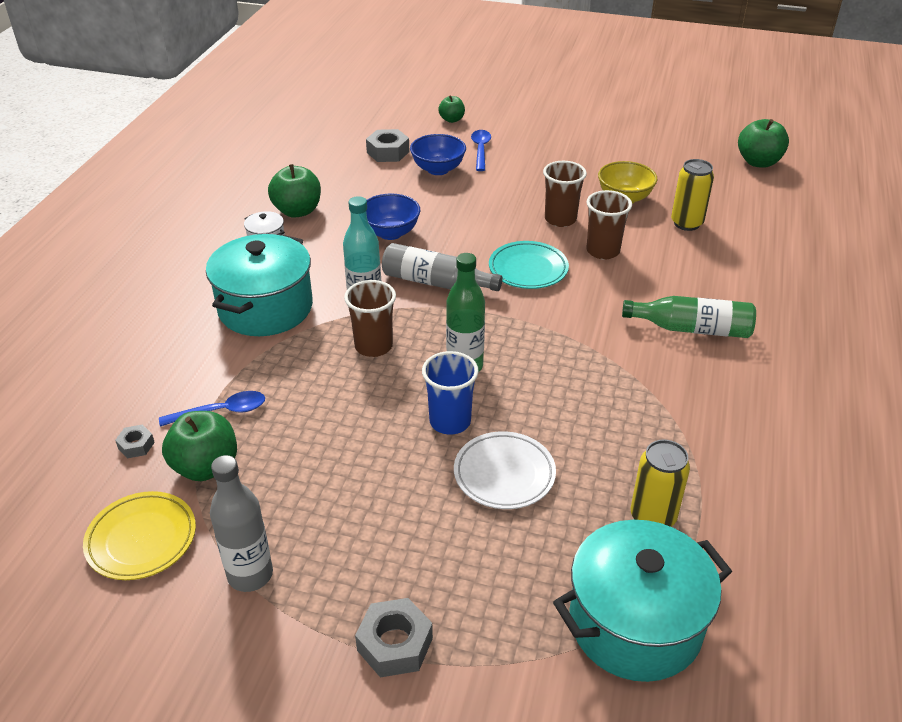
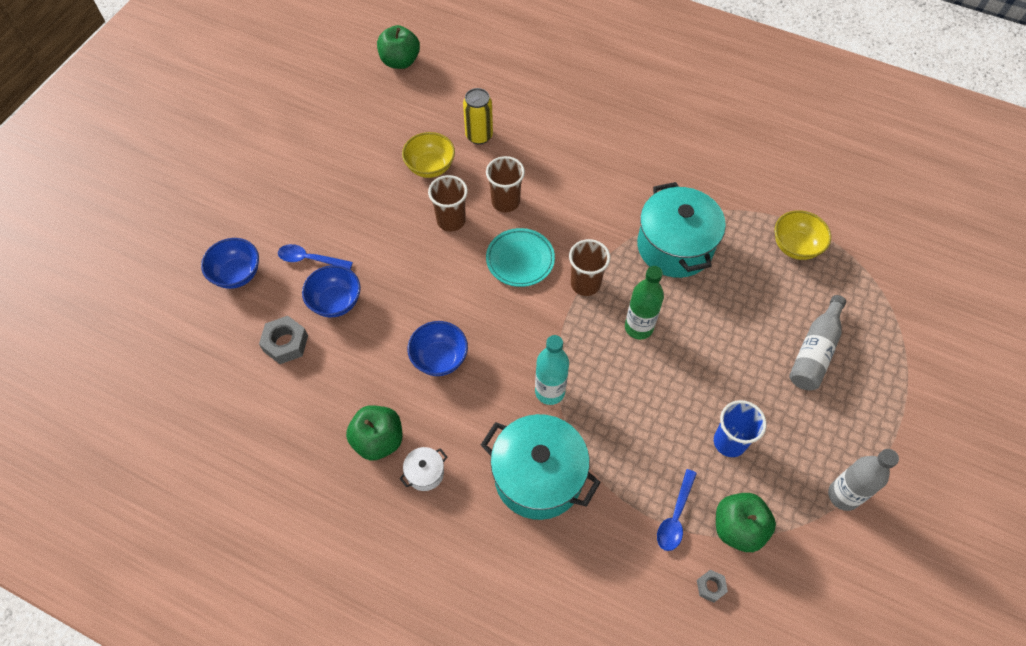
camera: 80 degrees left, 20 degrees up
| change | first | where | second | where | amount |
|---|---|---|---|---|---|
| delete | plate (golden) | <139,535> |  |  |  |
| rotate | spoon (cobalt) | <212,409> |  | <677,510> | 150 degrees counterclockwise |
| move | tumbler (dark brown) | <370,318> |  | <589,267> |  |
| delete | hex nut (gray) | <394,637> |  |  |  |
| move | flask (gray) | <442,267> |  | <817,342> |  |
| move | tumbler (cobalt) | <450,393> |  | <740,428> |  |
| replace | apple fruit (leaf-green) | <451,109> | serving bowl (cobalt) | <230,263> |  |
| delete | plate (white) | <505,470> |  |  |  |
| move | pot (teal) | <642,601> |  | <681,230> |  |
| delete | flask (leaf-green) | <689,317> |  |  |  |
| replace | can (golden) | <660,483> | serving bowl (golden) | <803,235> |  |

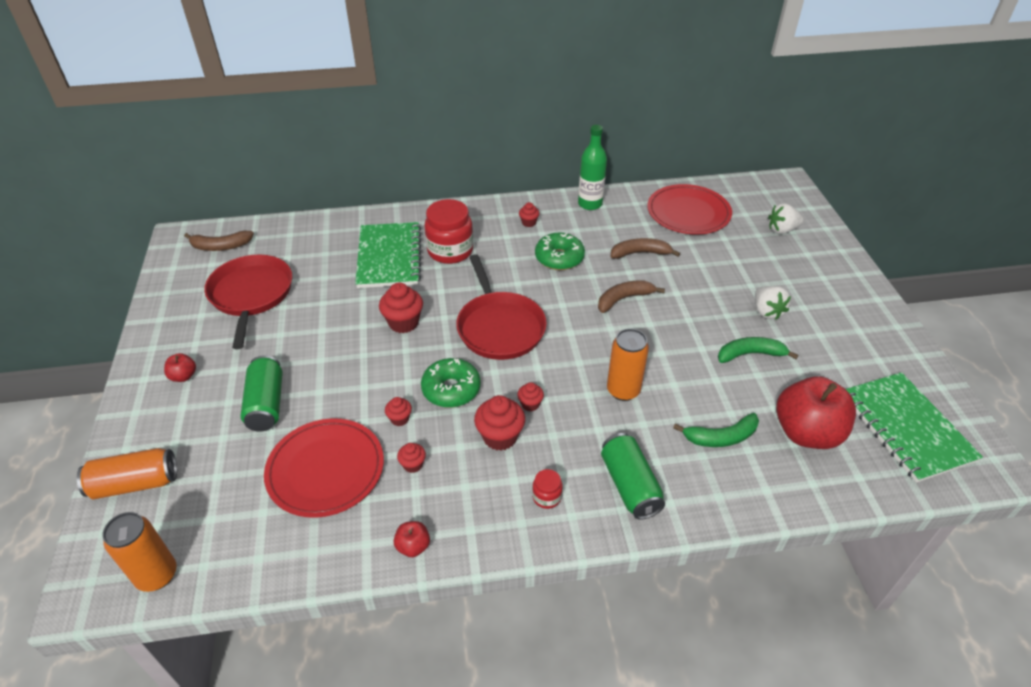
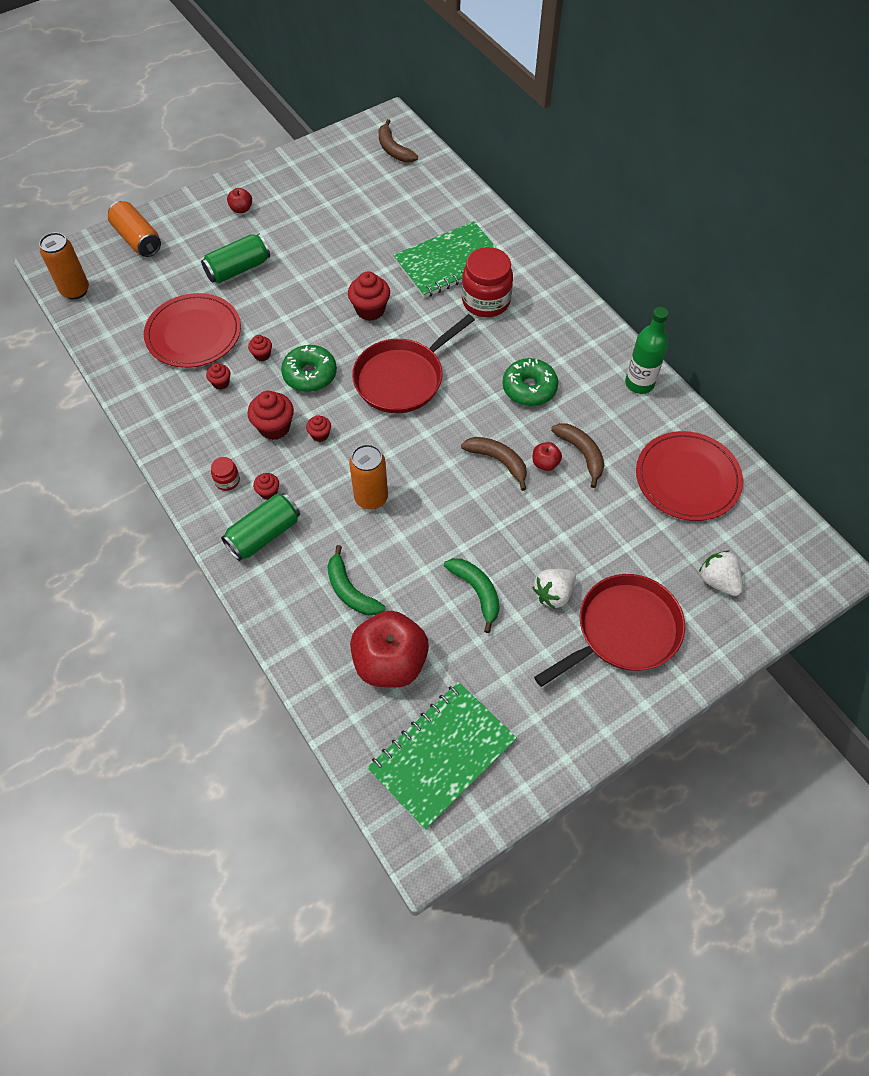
camera: 65 degrees right, 15 degrees up
| change | first | where | second | where | amount |
|---|---|---|---|---|---|
| move | skillet (scarlet) | <248,301> |  | <609,630> |  |
| move | apple fruit (scarlet) | <412,539> |  | <547,456> |  |
| move | cupcake (scarlet) | <529,214> |  | <266,486> |  |

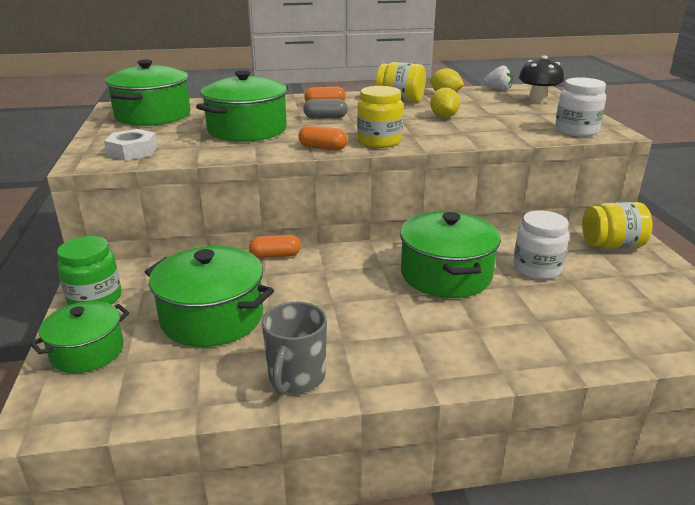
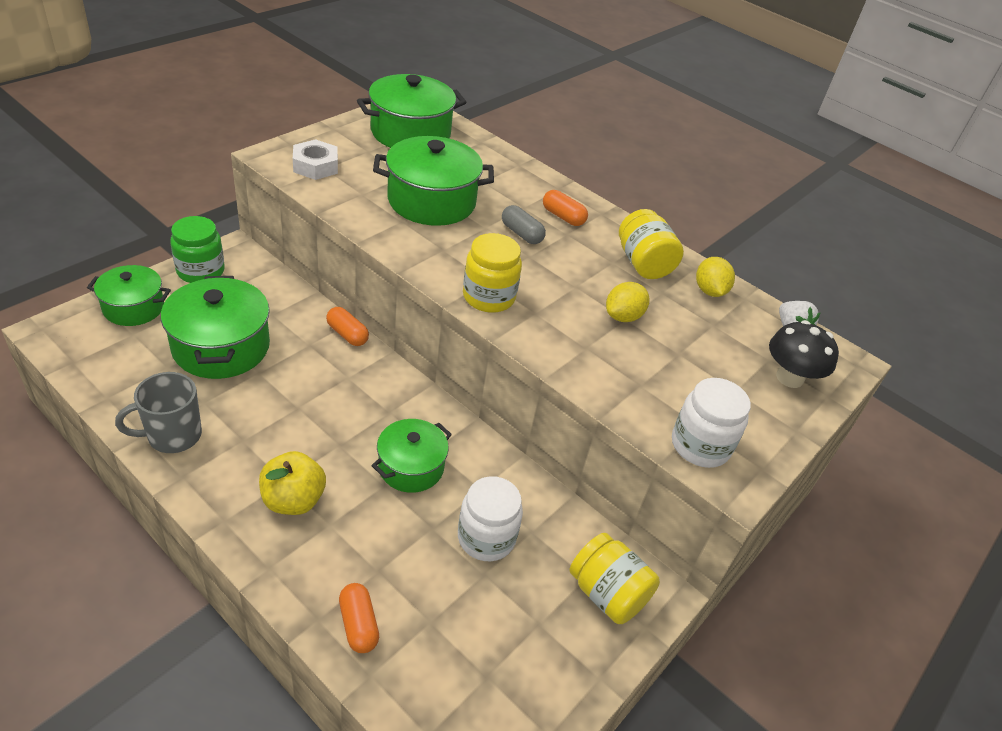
camera: 45 degrees right, 15 degrees up
| change | first | where | second | where | amount |
|---|---|---|---|---|---|
| move | pill (bright orange) | <323,138> |  | <359,618> |  |
| resize | pot (leaf-green) | <450,255> |  | <411,456> | x0.63 |
| insert |  |  | apple fruit (golden) | <292,483> |  |

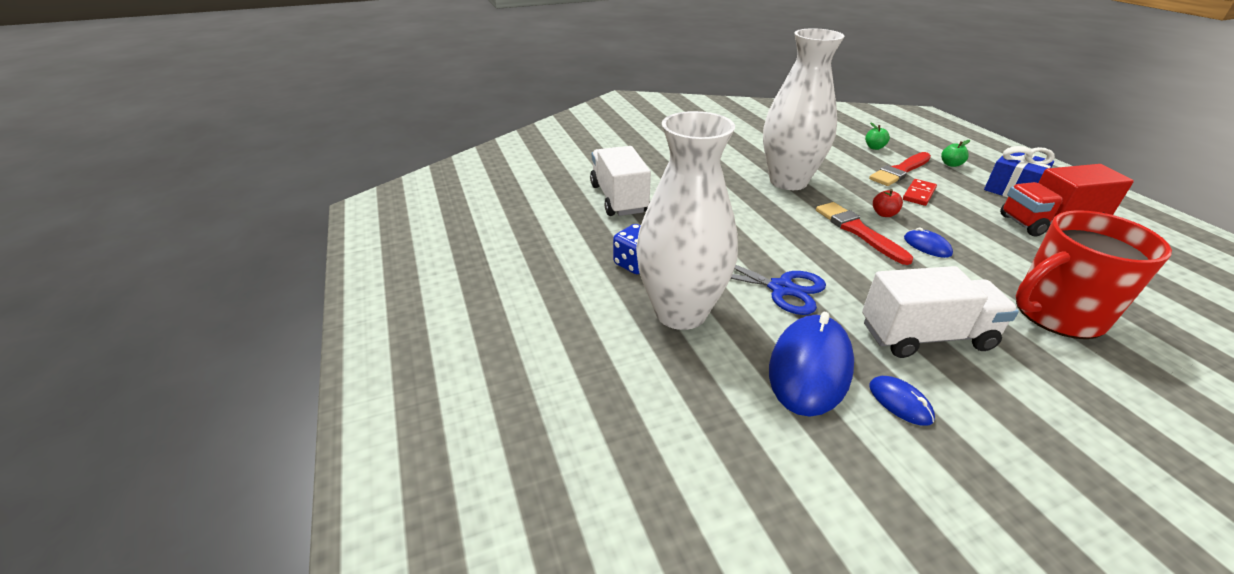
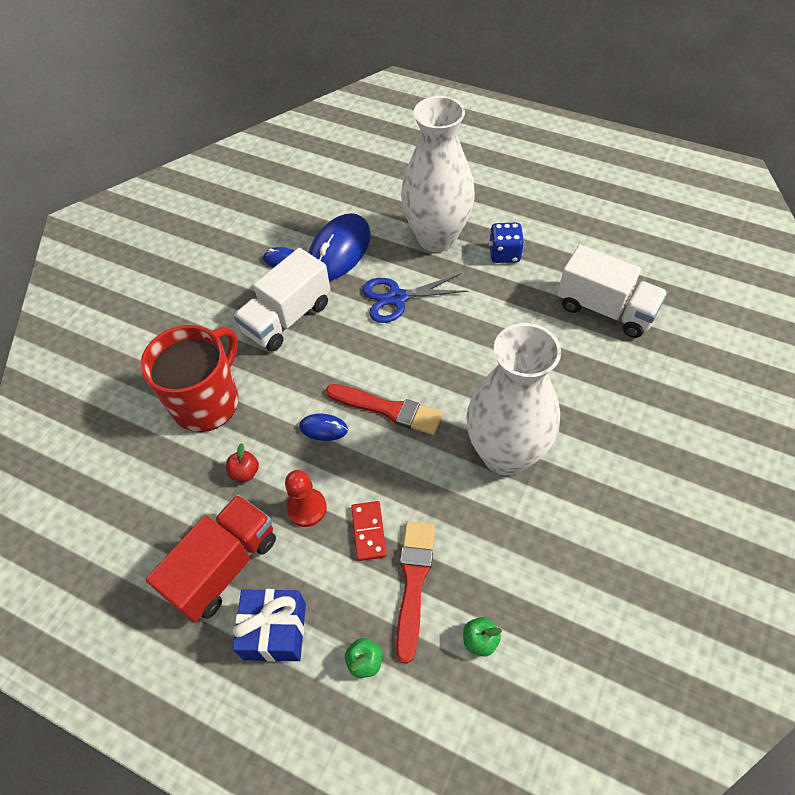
camera: 140 degrees right, 20 degrees up
| change | first | where | second | where | amount |
|---|---|---|---|---|---|
| rotate | PC mouse (cobalt) | <811,364> |  | <339,247> | 45 degrees clockwise |
| move | apple fruit (scarlet) | <888,203> |  | <242,462> |  |
| insert |  |  | pawn (scarlet) | <306,498> |  |

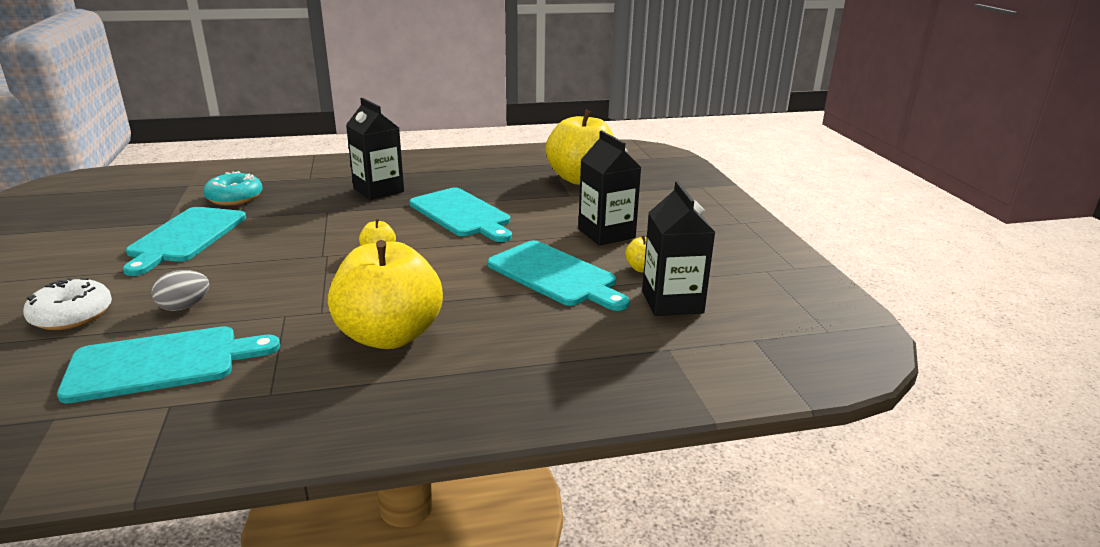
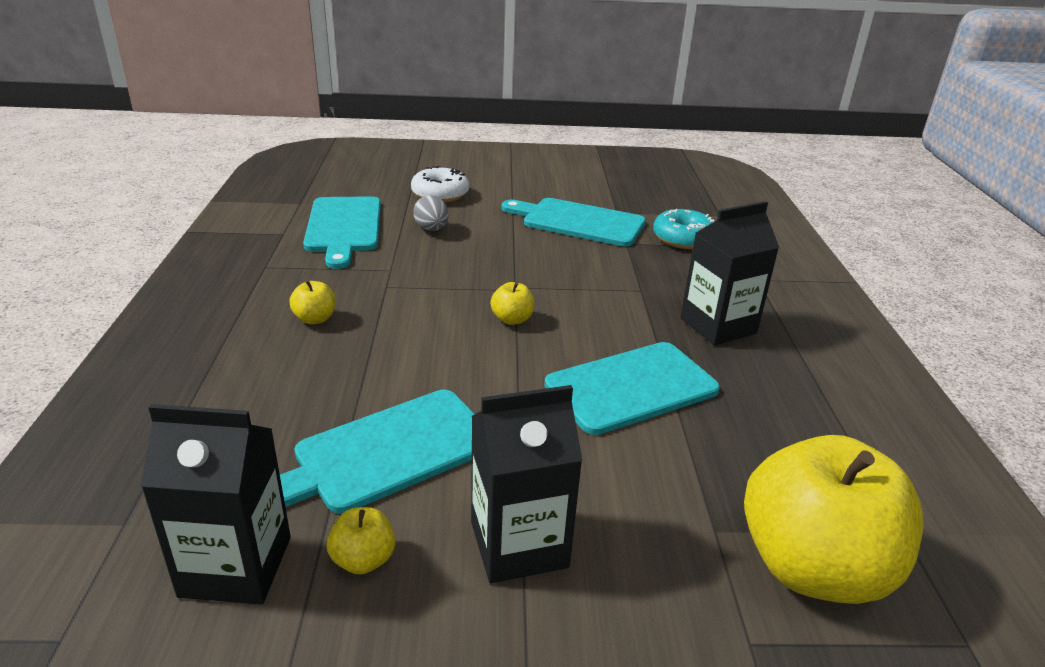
camera: 100 degrees right, 5 degrees up
| change | first | where | second | where | amount |
|---|---|---|---|---|---|
| resize | apple fruit (golden) | <385,294> |  | <312,302> | x0.40 |

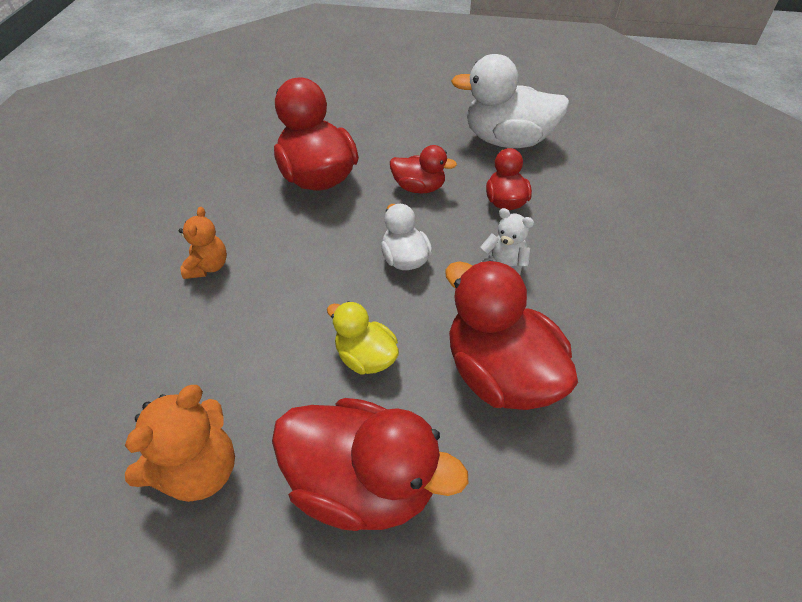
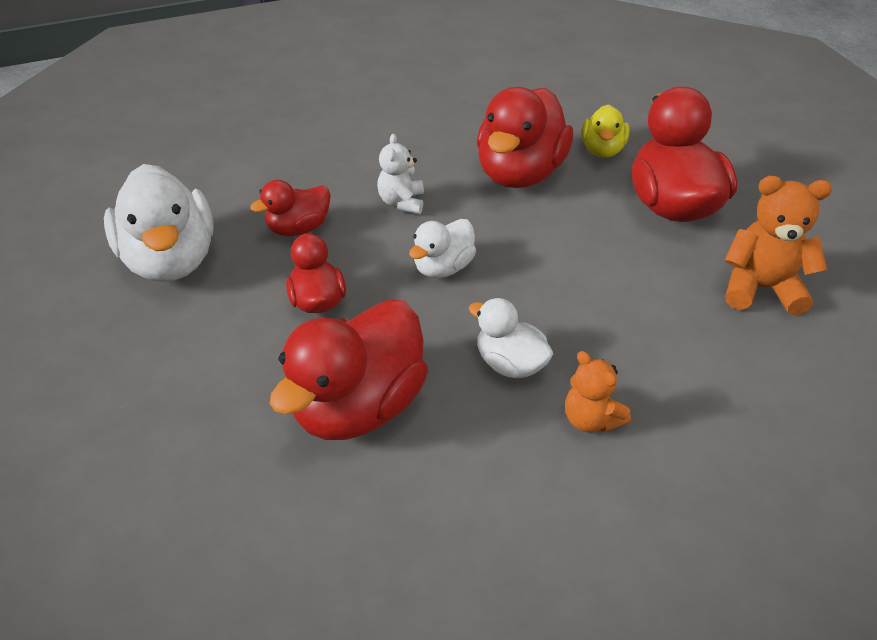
camera: 120 degrees left, 5 degrees down
| change | first | where | second | where | amount |
|---|---|---|---|---|---|
| rotate | stuffed bear (bright orange) | <202,243> |  | <598,392> | 105 degrees counterclockwise |
| move | duck (golden) | <363,338> |  | <605,131> |  |
| insert |  |  | duck (white) | <511,338> |  |

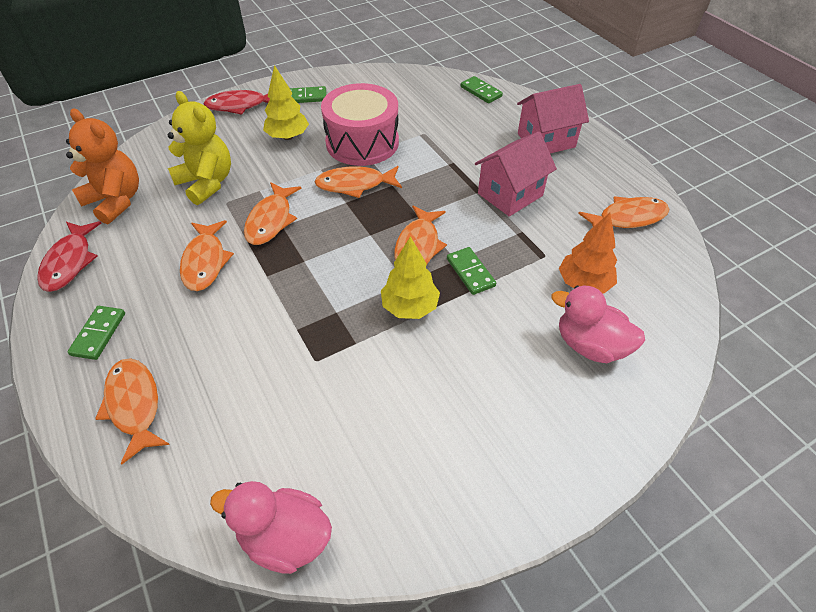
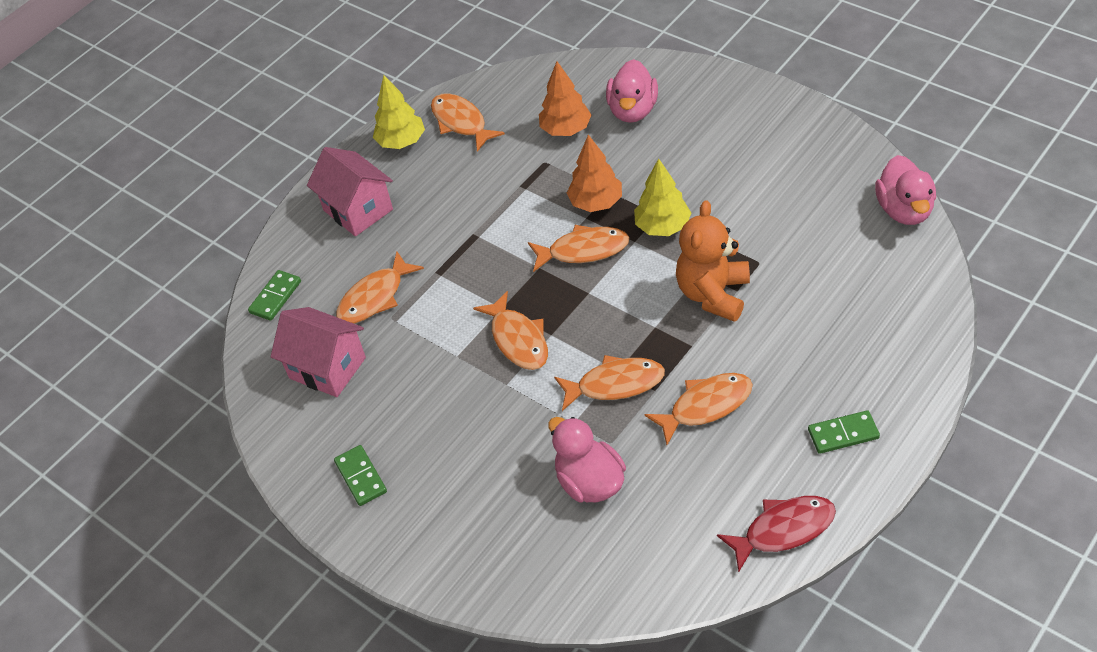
camera: 105 degrees left, 0 degrees up
| change | first | where | second | where | amount |
|---|---|---|---|---|---|
| move | stuffed bear (bright orange) | <102,166> |  | <713,261> |  |
| move | fish (bright orange) | <132,411> |  | <380,288> |  |
| replace | stuffed bear (golden) | <199,148> | duck (pink) | <587,460> |  |
| delete | fish (scarlet) | <236,102> |  |  |  |
| move | fir tree (golden) | <286,102> |  | <399,112> |  |
| delete | drum (pink) | <360,124> |  |  |  |
| replace | domino (leaf-green) | <471,271> | fir tree (bright orange) | <594,173> |  |
| move | cottage (pink) | <516,173> |  | <318,352> |  |

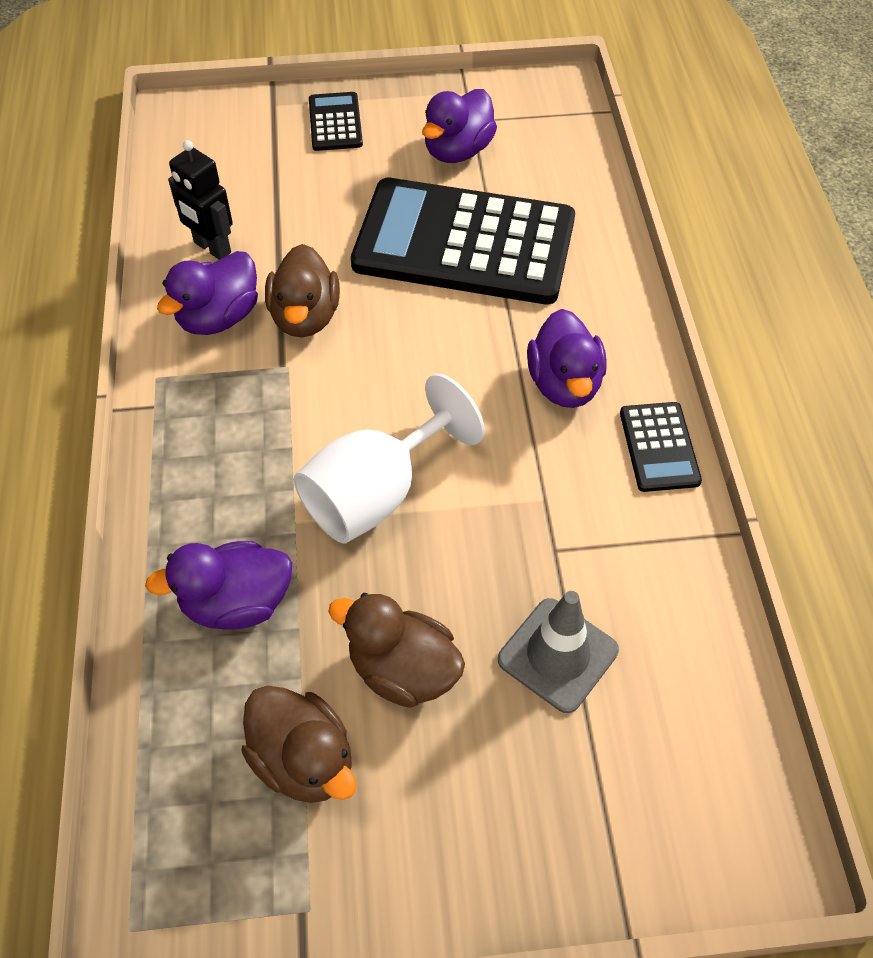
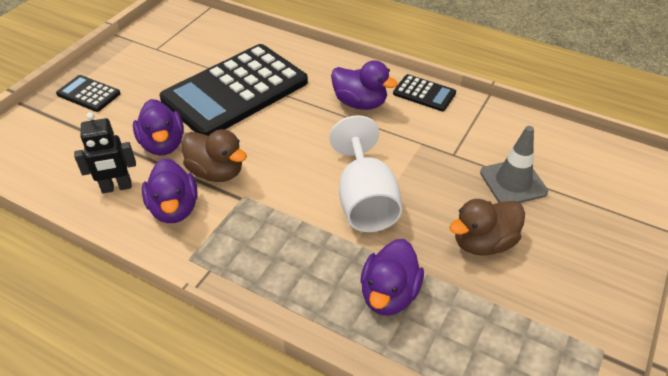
camera: 55 degrees left, 10 degrees down
| change | first | where | second | where | amount |
|---|---|---|---|---|---|
| delete | duck (dark brown) | <298,744> |  |  |  |
| move | duck (violet) | <459,126> |  | <158,127> |  |

